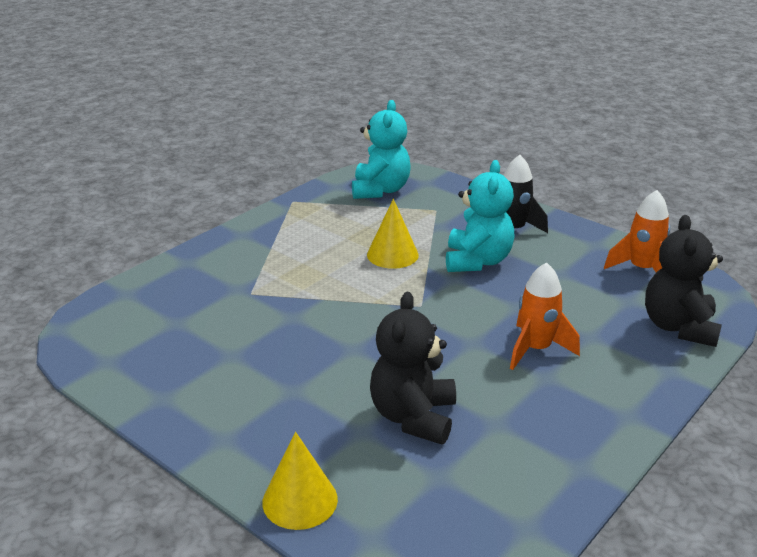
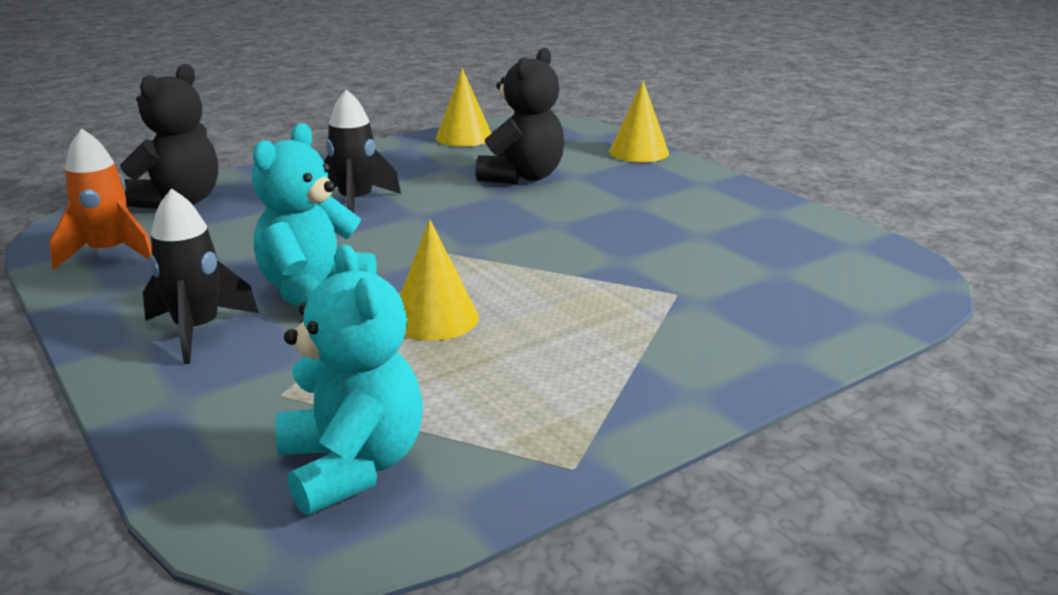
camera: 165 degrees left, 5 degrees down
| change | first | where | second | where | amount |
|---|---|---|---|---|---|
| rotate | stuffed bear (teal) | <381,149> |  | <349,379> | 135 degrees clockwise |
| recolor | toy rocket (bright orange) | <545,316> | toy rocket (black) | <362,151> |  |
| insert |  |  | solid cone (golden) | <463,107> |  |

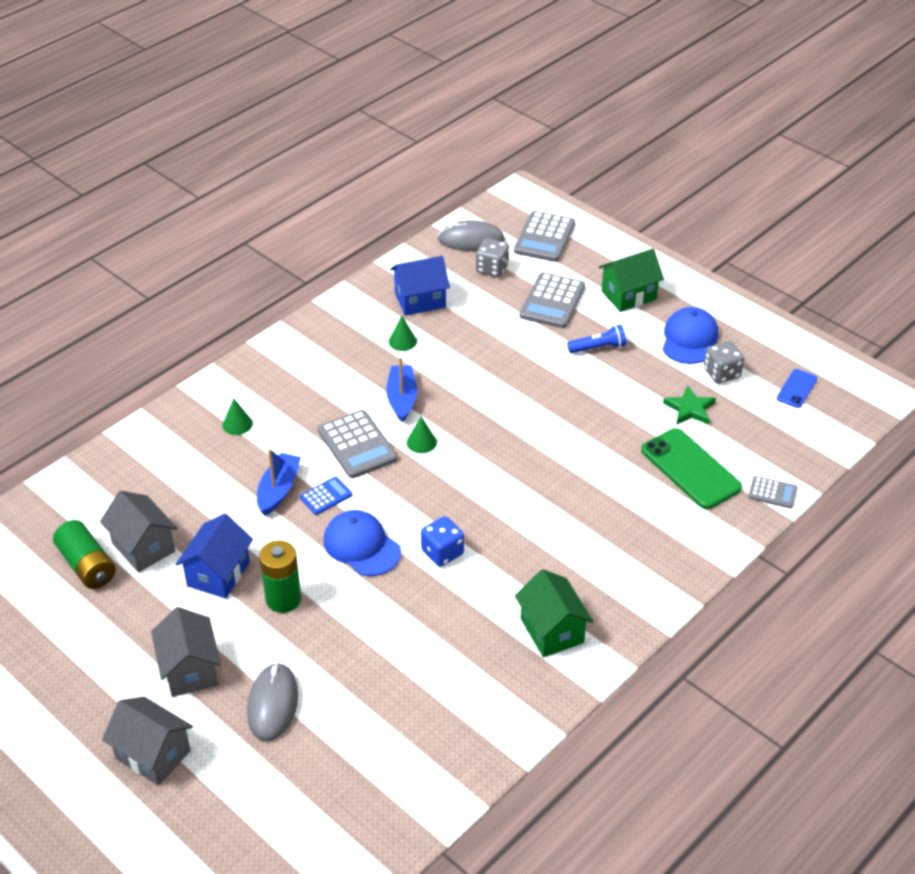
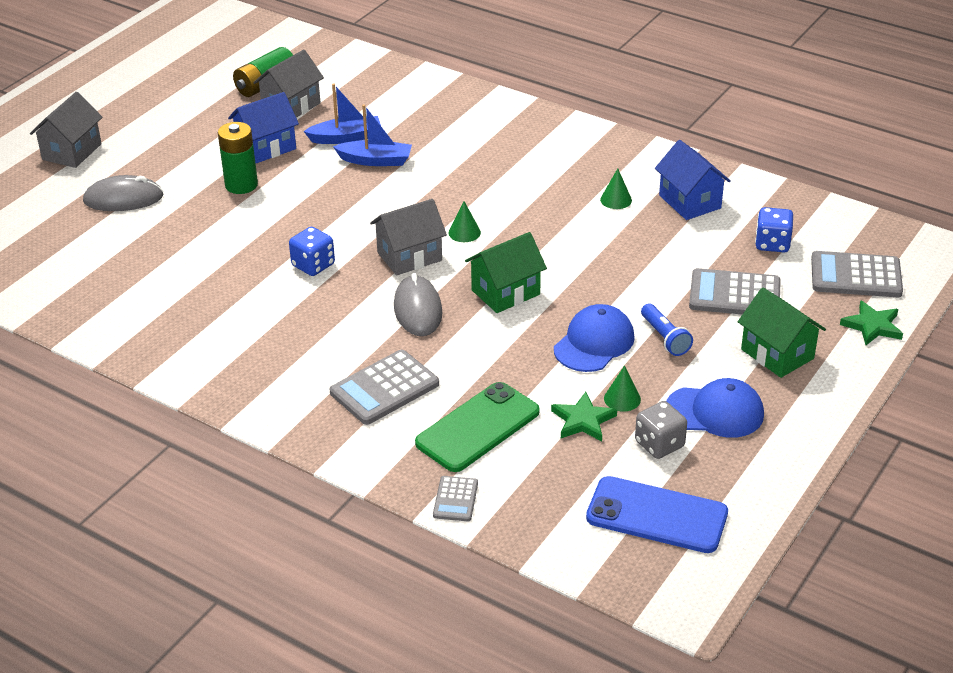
camera: 80 degrees right, 5 degrees down
| change | first | where | second | where | amount |
|---|---|---|---|---|---|
| move | cottage (gray) | <186,652> |  | <408,237> |  |
| rotate | cottage (cobalt) | <214,556> |  | <263,127> | 45 degrees counterclockwise |
| move | solid cone (leaf-green) | <238,416> |  | <622,388> |  |
| delete | adding machine (cobalt) | <326,496> |  |  |  |
| move | adding machine (gray) | <358,444> |  | <384,387> |  |
| move | peaked cap (cobalt) | <362,543> |  | <594,338> |  |
| move | boat (cobalt) | <401,390> |  | <342,114> |  |
| move | PC mouse (gray) | <471,235> |  | <418,304> |  |
| recolor | game die (gray) | <492,257> | game die (cobalt) | <774,230> |  |
| move | cottage (leaf-green) | <554,613> |  | <506,272> |  |
| resize | mobile phone (cobalt) | <797,388> |  | <657,514> | x1.89 |
| insert |  |  | five-pointed star (leaf-green) | <871,322> |  |

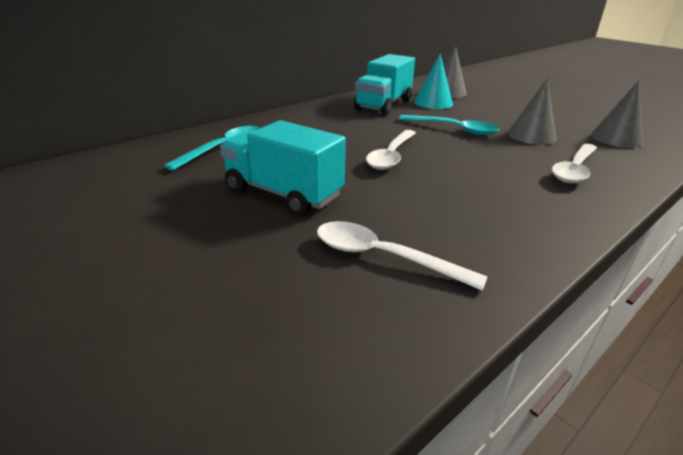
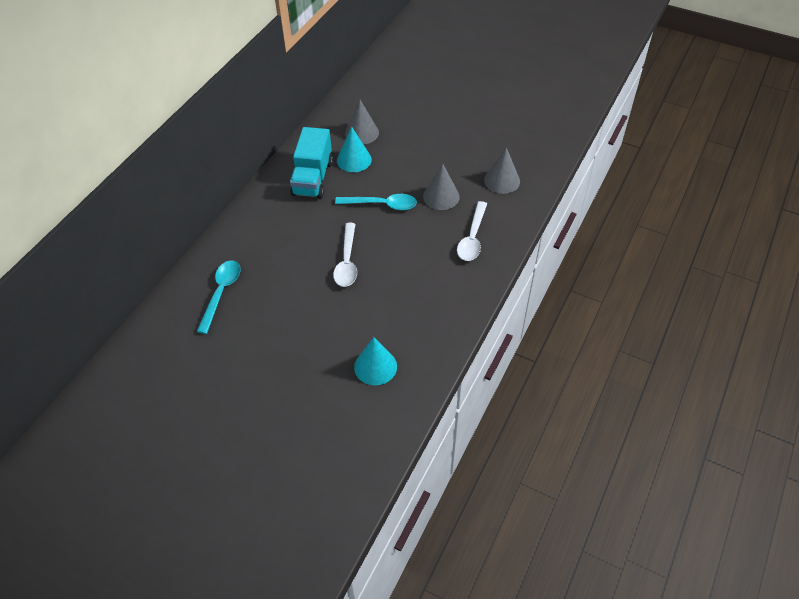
camera: 20 degrees left, 20 degrees up
| change | first | where | second | where | amount |
|---|---|---|---|---|---|
| delete | truck (teal) | <283,167> |  |  |  |
| replace | spoon (white) | <402,256> | solid cone (teal) | <375,361> |  |

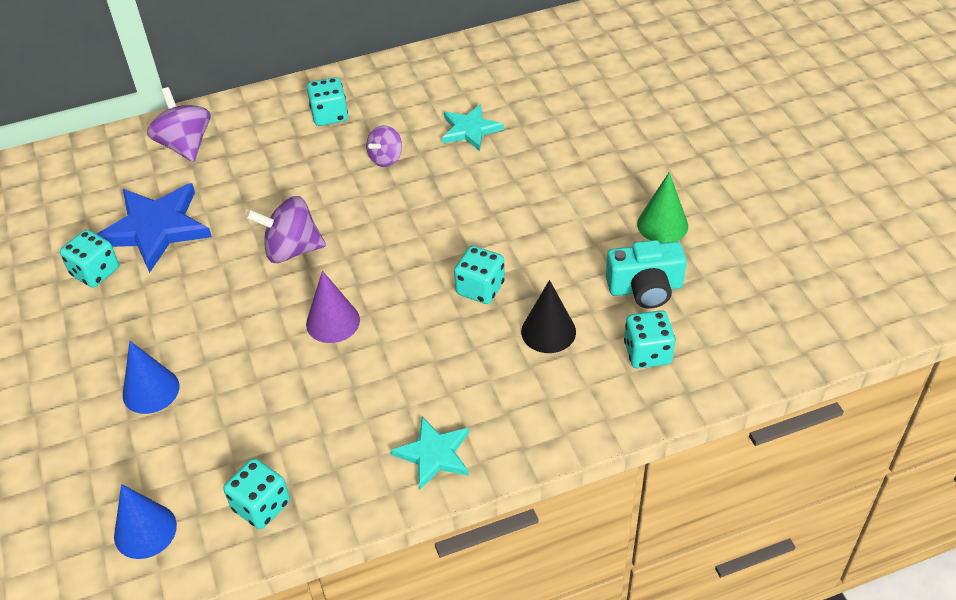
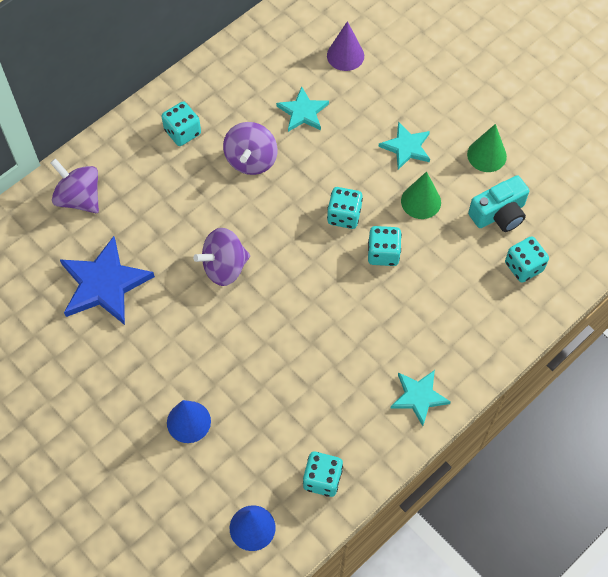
camera: 25 degrees left, 15 degrees up
| change | first | where | second | where | amount |
|---|---|---|---|---|---|
| move | game die (teal) | <89,259> |  | <345,208> |  |
| move | solid cone (violet) | <333,307> |  | <345,46> |  |
| resize | whirligig (violet) | <384,146> |  | <250,148> | x1.60 |
| delete | solid cone (black) | <548,316> |  |  |  |
| insert |  |  | five-pointed star (teal) | <404,146> |  |
| insert |  |  | solid cone (leaf-green) | <421,195> |  |

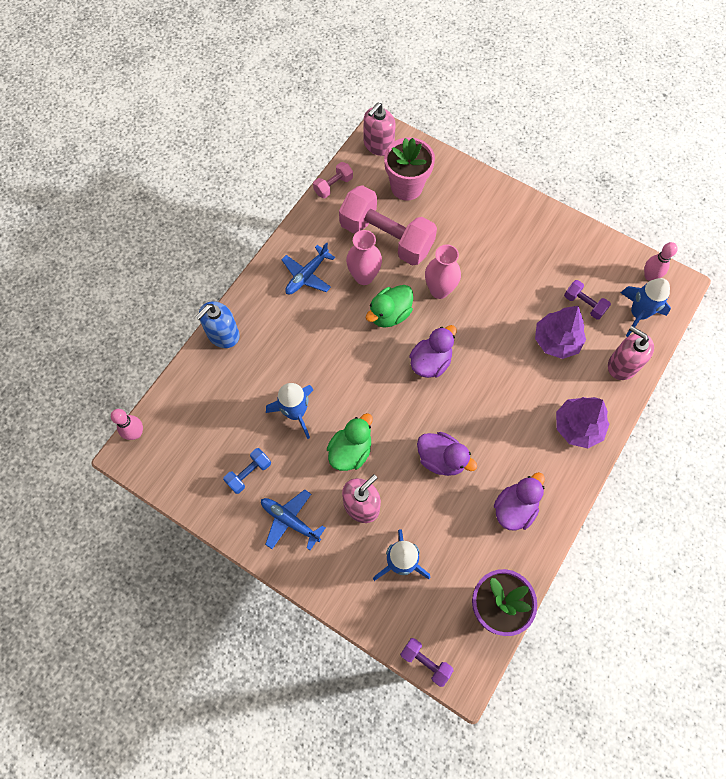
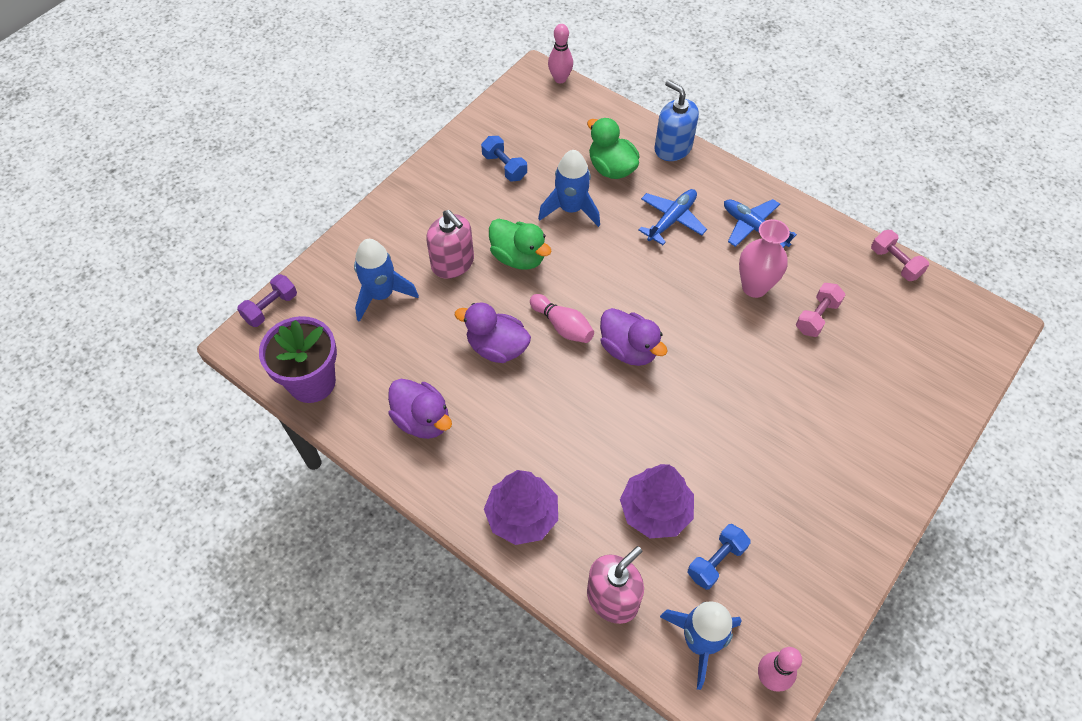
camera: 95 degrees right, 10 degrees down
| change | first | where | second | where | amount |
|---|---|---|---|---|---|
| move | plane (cobalt) | <293,520> |  | <672,217> |  |
| resize | hand weight (pink) | <388,225> |  | <820,310> | x0.45 |
| delete | soap pump (pink) | <380,129> |  |  |  |
| move | duck (leaf-green) | <389,306> |  | <613,148> |  |
| delete | flower pot (pink) | <409,169> |  |  |  |
| rotate | duck (violet) | <447,454> |  | <493,332> | 75 degrees clockwise |
| delete | flower vase (pink) | <443,271> |  |  |  |
| recolor | hand weight (violet) | <587,299> | hand weight (cobalt) | <719,557> |  |
| insert |  |  | skittle (pink) | <562,318> |  |

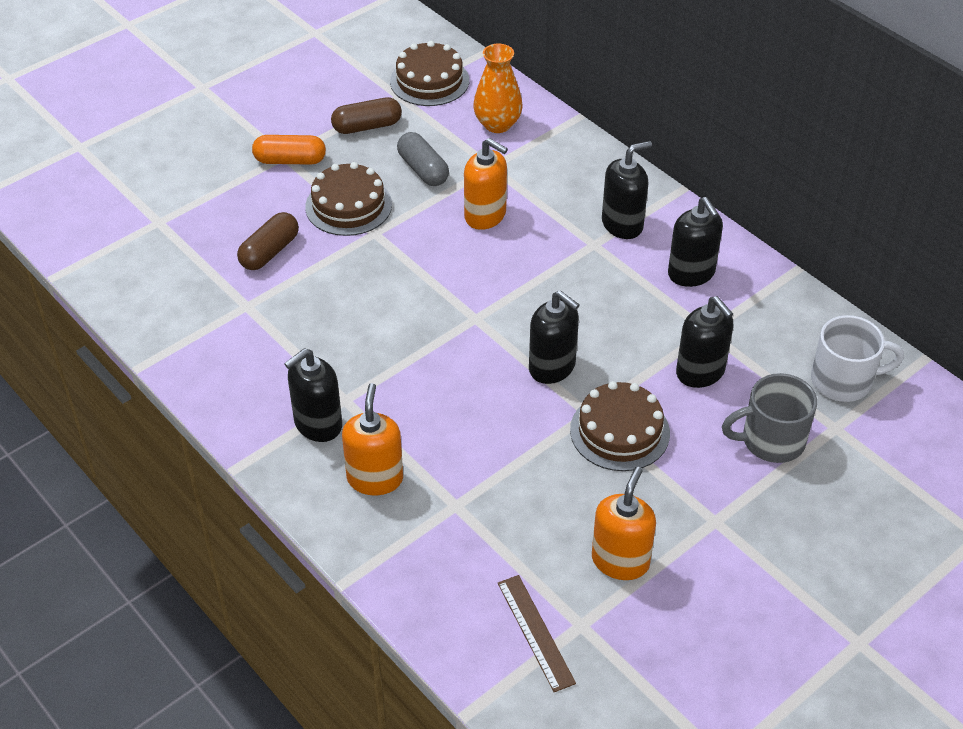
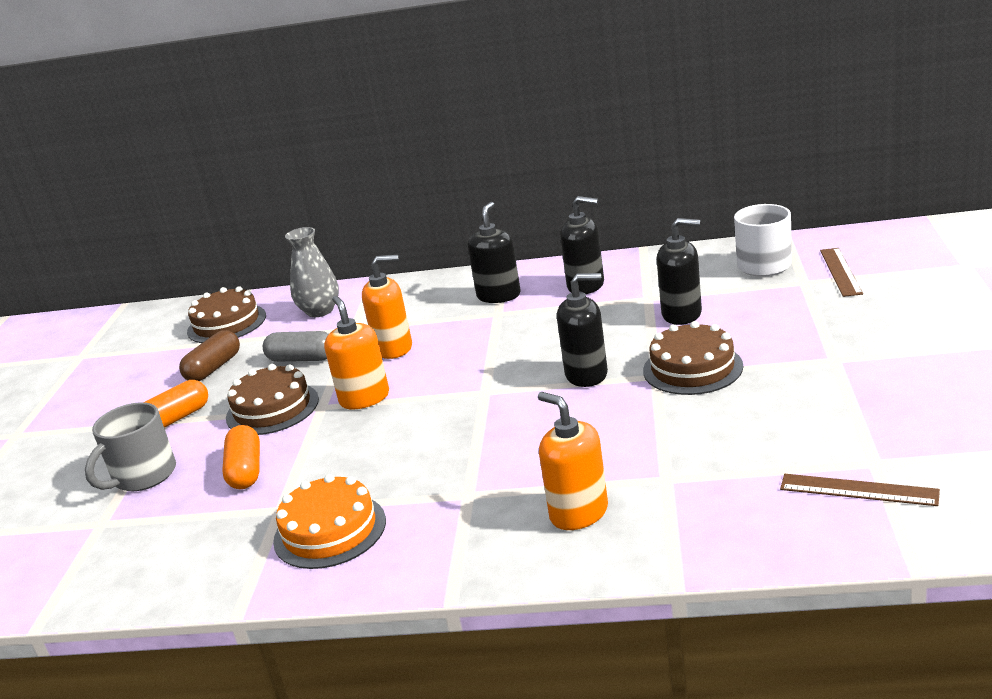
camera: 40 degrees left, 20 degrees down
| change | first | where | second | where | amount |
|---|---|---|---|---|---|
| recolor | pill (dark brown) | <268,241> | pill (bright orange) | <241,457> |  |
| delete | soap pump (black) | <313,395> |  |  |  |
| recolor | flower vase (bright orange) | <498,88> | flower vase (gray) | <312,272> |  |
| move | soap pump (bright orange) | <624,523> |  | <356,352> |  |
| move | coffee mug (gray) | <769,418> |  | <130,446> |  |
| insert |  |  | gateau (bright orange) | <329,521> |  |
| insert |  |  | measuring stick (dark brown) | <841,272> |  |

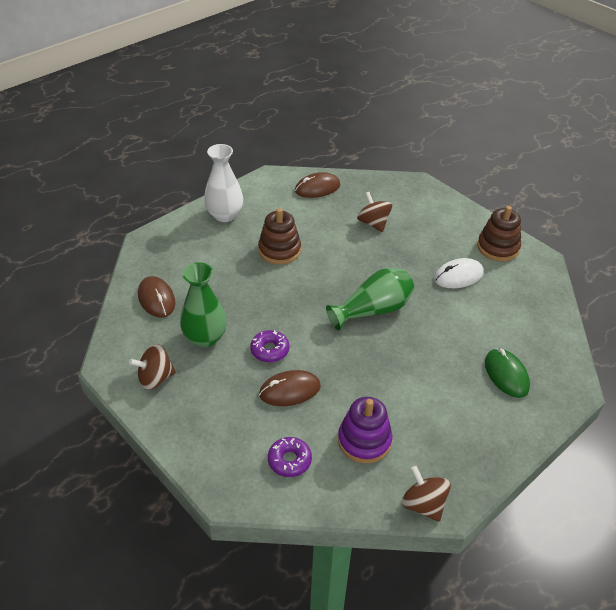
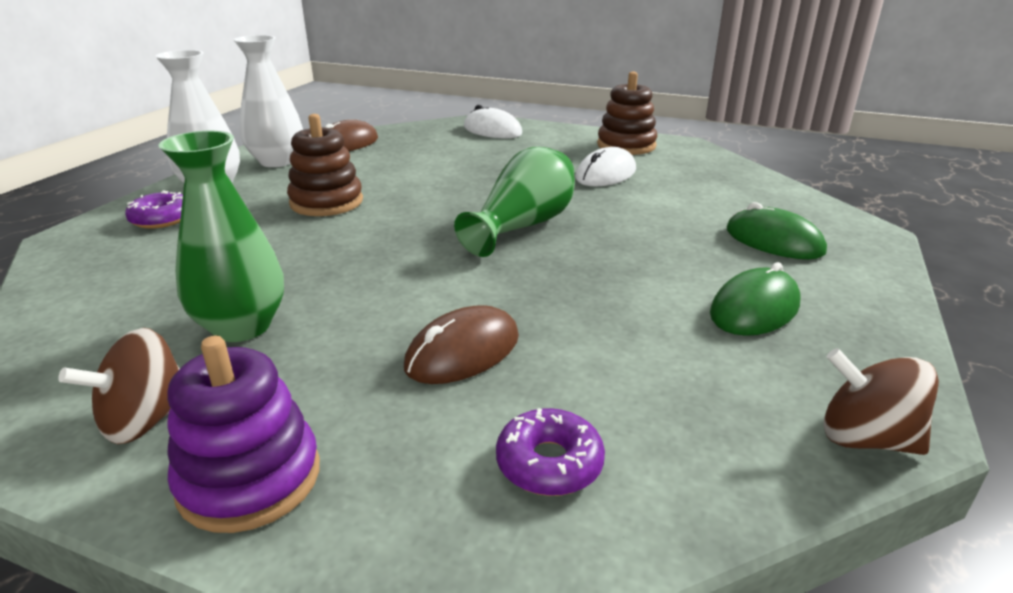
camera: 25 degrees left, 15 degrees down
| change | first | where | second | where | amount |
|---|---|---|---|---|---|
| delete | PC mouse (dark brown) | <157,297> |  |  |  |
| move | glazed donut (violet) | <269,346> |  | <154,209> |  |
| move | stacking toy (violet) | <365,430> |  | <243,434> |  |
| delete | whirligig (dark brown) | <374,212> |  |  |  |
| insert |  |  | flower vase (white) | <268,101> |  |
| insert |  |  | PC mouse (white) | <493,121> |  |
| insert |  |  | PC mouse (leaf-green) | <755,299> |  |

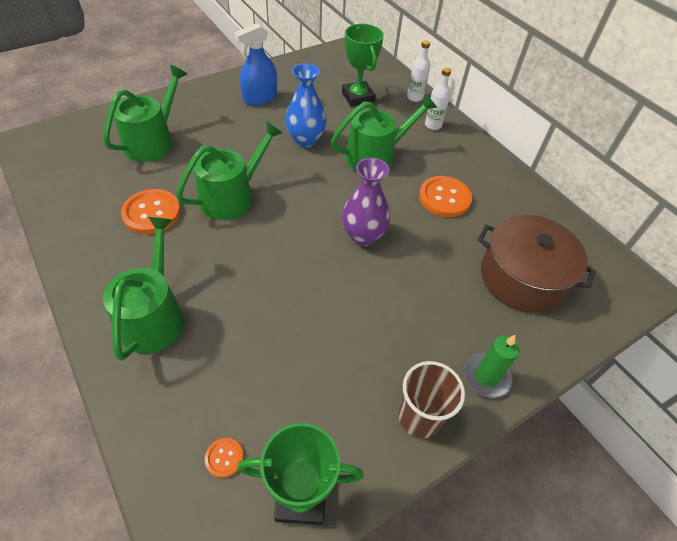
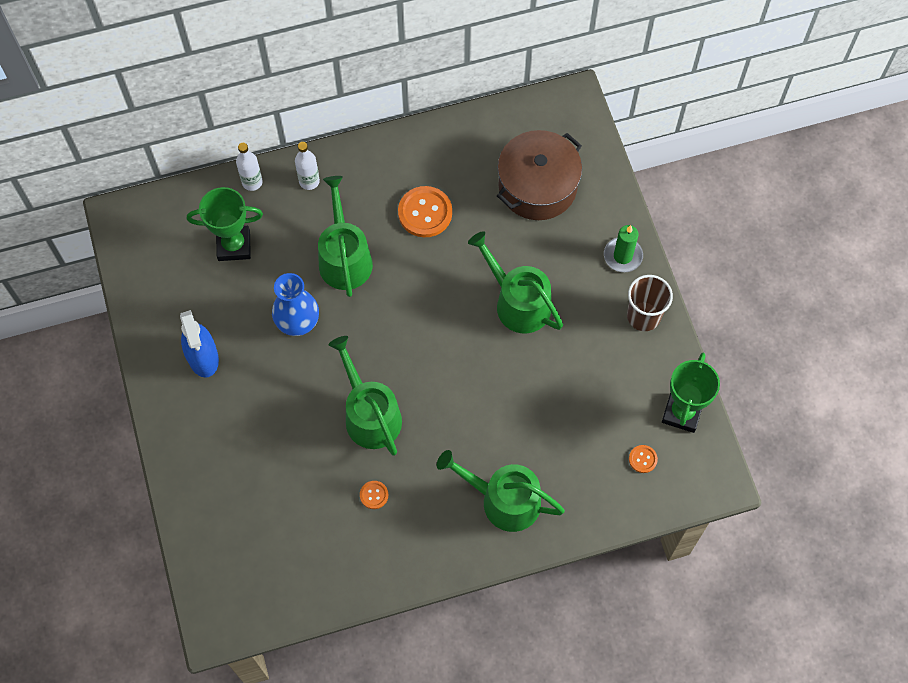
camera: 70 degrees left, 15 degrees up
| change | first | where | second | where | amount |
|---|---|---|---|---|---|
| move | watering can (leaf-green) | <145,113> |  | <515,282> |  |
| resize | button (bright orange) | <151,211> |  | <374,495> | x0.49 |
| delete | flower vase (violet) | <366,202> |  |  |  |

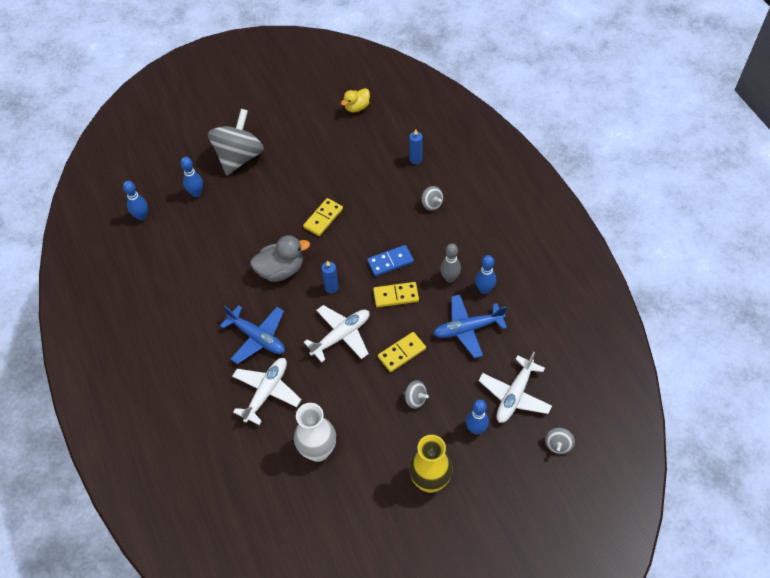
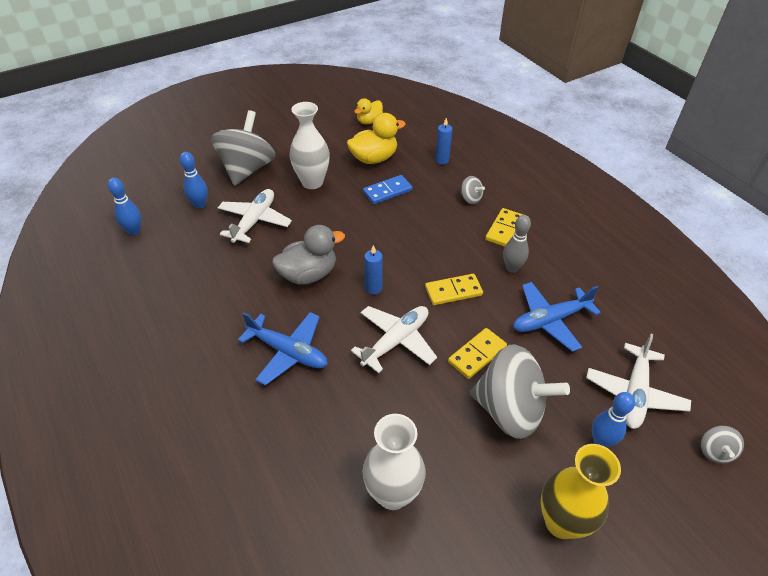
camera: 10 degrees left, 10 degrees down
| change | first | where | second | where | amount |
|---|---|---|---|---|---|
| move | plane (white) | <267,391> |  | <255,216> |  |
| move | domino (golden) | <323,217> |  | <504,227> |  |
| move | domino (cobalt) | <390,260> |  | <387,189> |  |
| resize | whirligig (gray) | <416,394> |  | <520,391> | x2.35 |
| delete | skittle (cobalt) | <485,274> |  |  |  |
| insert |  |  | flower vase (white) | <309,145> |  |
| insert |  |  | duck (golden) | <376,138> |  |

